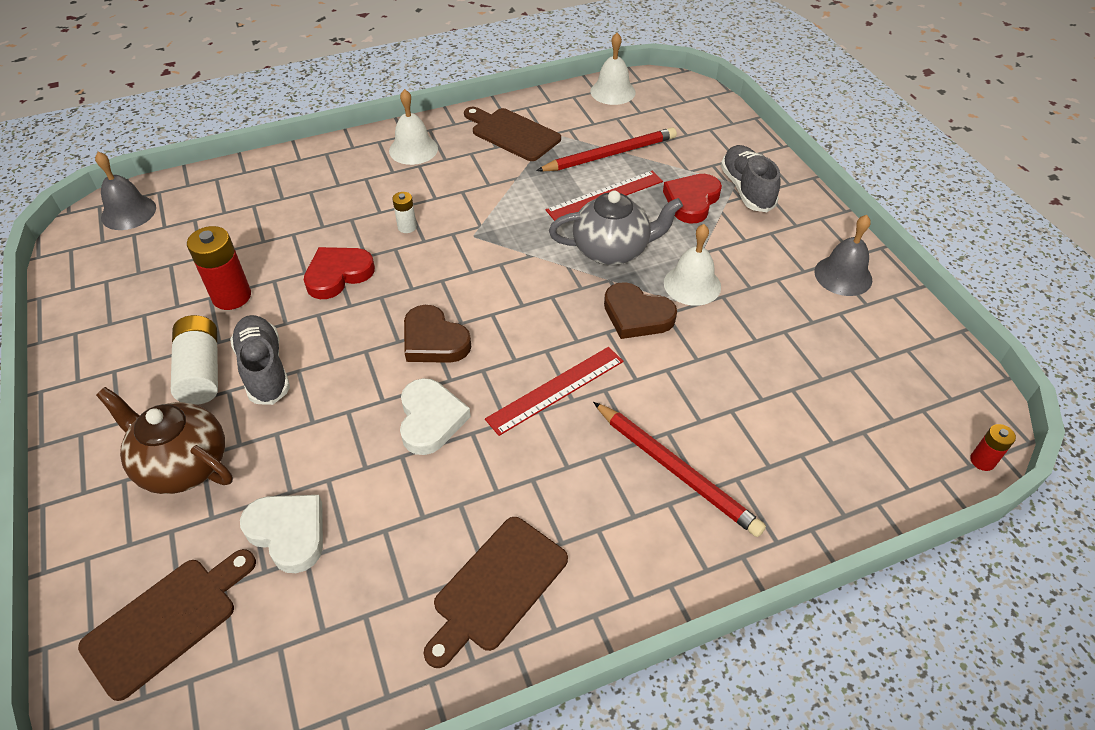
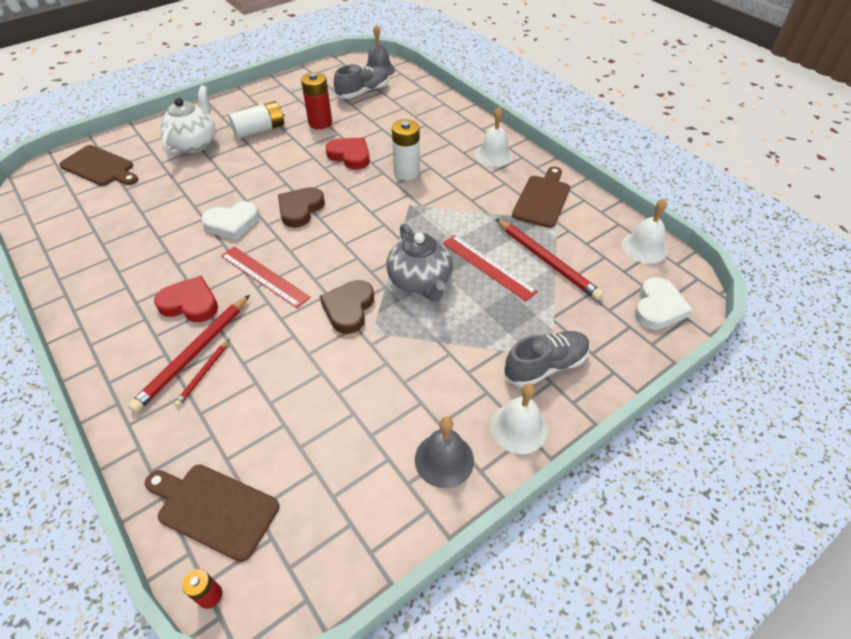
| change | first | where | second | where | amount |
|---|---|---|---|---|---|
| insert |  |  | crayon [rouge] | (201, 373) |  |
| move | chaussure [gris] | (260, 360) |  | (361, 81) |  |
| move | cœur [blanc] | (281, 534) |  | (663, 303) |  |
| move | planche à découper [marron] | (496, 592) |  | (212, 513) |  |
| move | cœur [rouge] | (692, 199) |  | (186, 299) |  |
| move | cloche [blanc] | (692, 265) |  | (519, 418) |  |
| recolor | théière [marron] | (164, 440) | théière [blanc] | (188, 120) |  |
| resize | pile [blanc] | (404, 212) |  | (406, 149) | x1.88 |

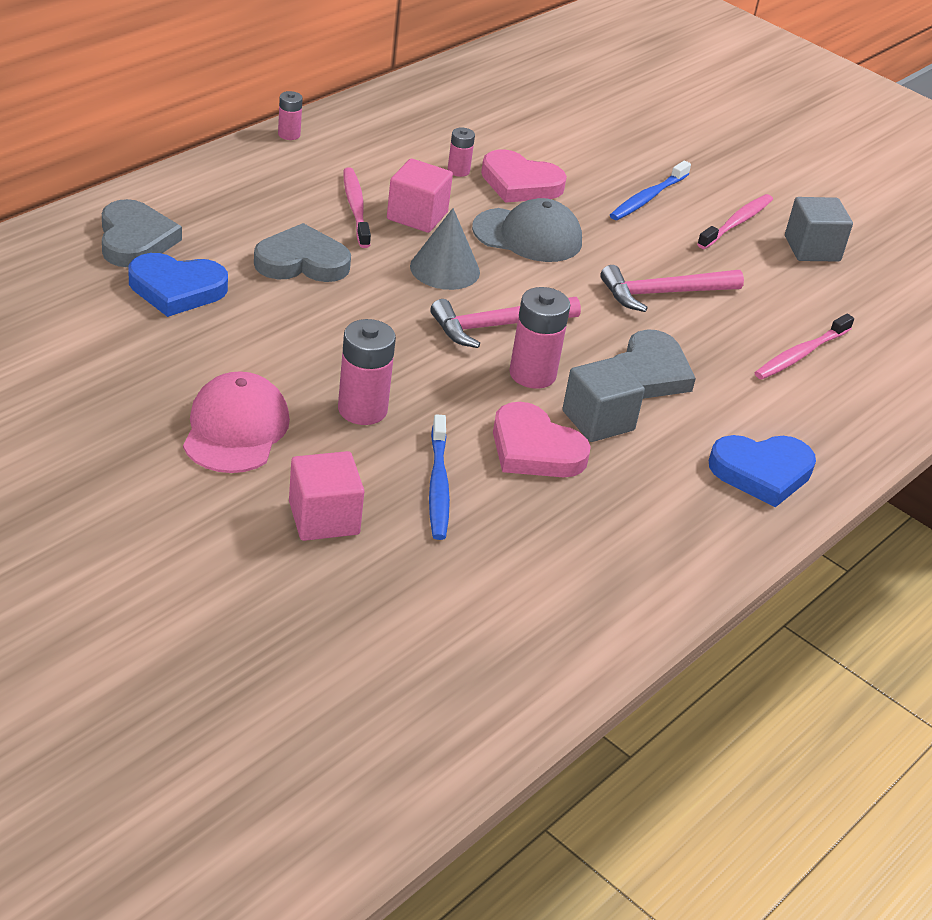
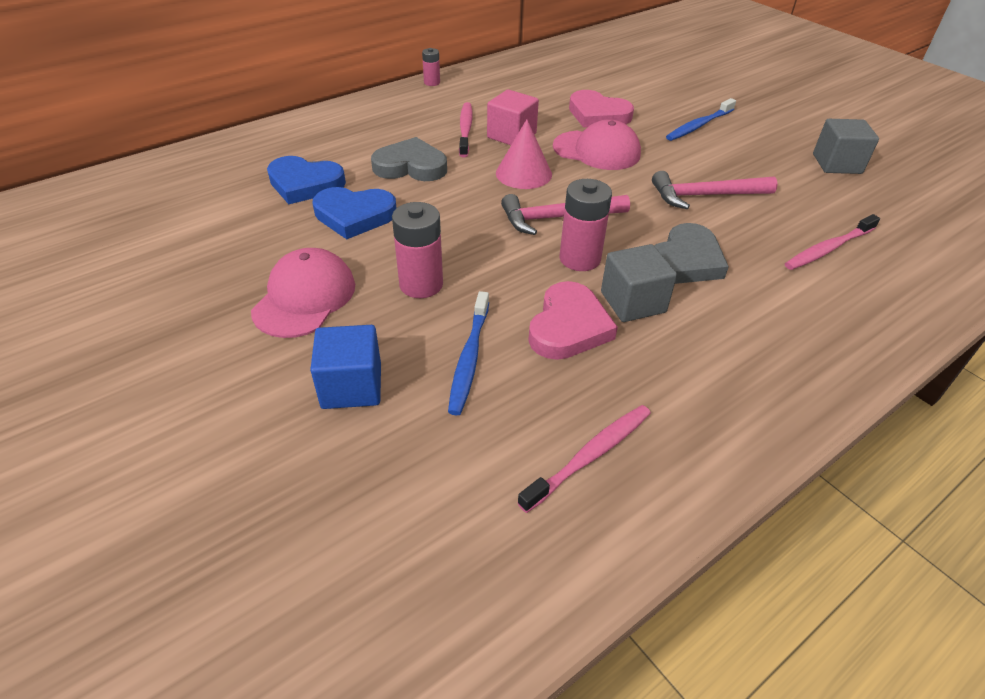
| change | first | where | second | where | amount |
|---|---|---|---|---|---|
| delete | cœur [gris] | (142, 233) |  |  |  |
| delete | pile [rose] | (461, 152) |  |  |  |
| move | brosse à dents [rose] | (735, 221) |  | (584, 459) |  |
| move | cœur [bleu] | (762, 471) |  | (354, 213) |  |
| recolor | cube [rose] | (326, 496) | cube [bleu] | (345, 367) |  |
| recolor | cône [gris] | (445, 249) | cône [rose] | (524, 154) |  |
| recolor | casquette [gris] | (527, 230) | casquette [rose] | (597, 145) |  |
| rotate | cœur [rose] | (542, 439) |  | (573, 320) | 120 degrees counterclockwise |

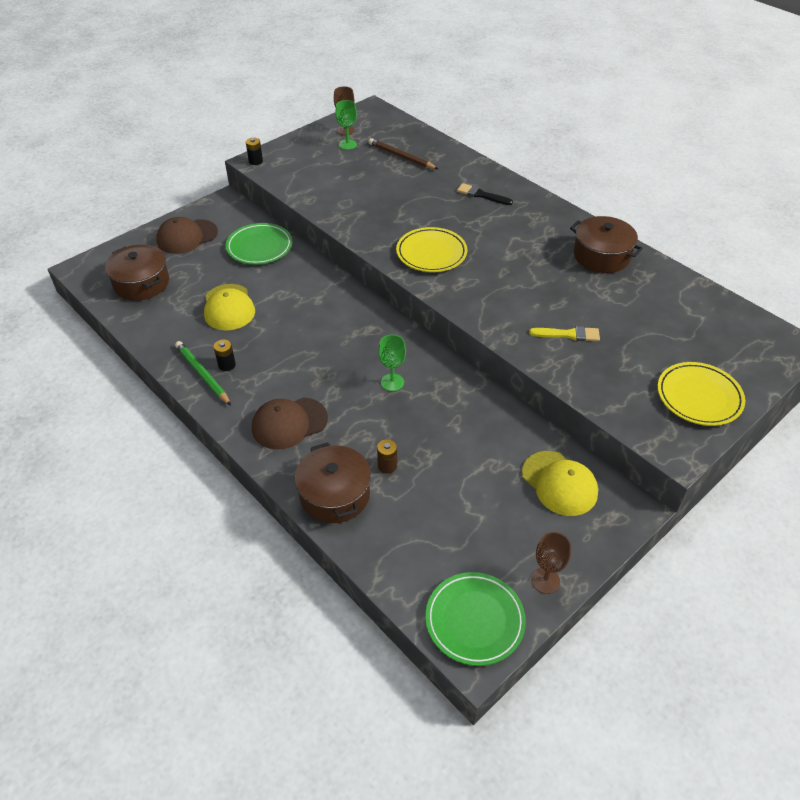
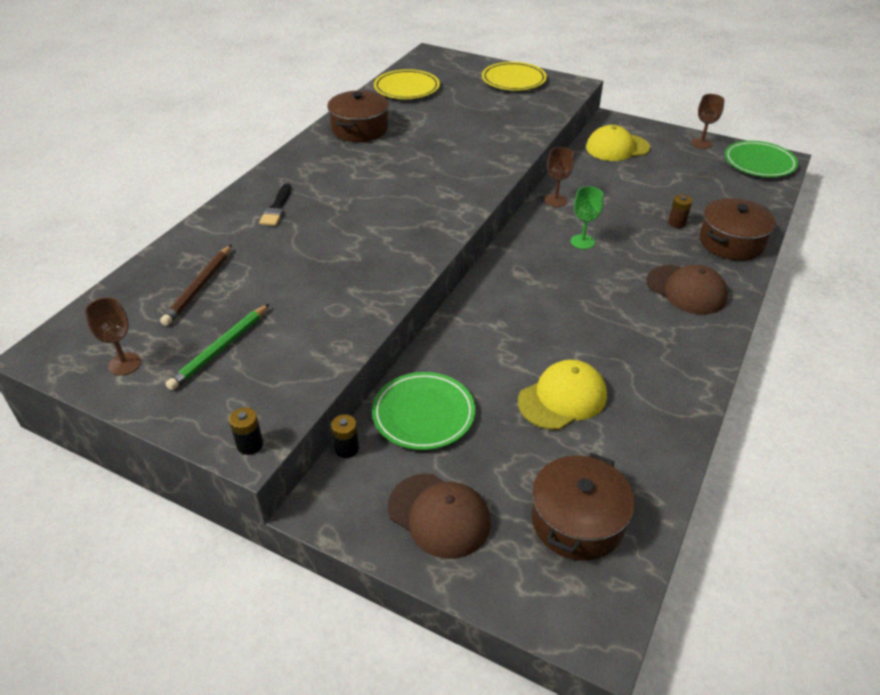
| change | first | where | second | where | amount |
|---|---|---|---|---|---|
| delete | verre à pied [vert] | (346, 125) |  |  |  |
| delete | pinceau [jaune] | (564, 333) |  |  |  |
| insert |  |  | verre à pied [marron] | (559, 177) |  |
| move | crayon [vert] | (203, 373) |  | (217, 347) |  |
| move | pile [noir] | (225, 355) |  | (345, 436) |  |
| move | assiette [jaune] | (431, 249) |  | (407, 84) |  |
| rotate | casquette [jaune] | (560, 483) |  | (618, 143) | 135 degrees counterclockwise |

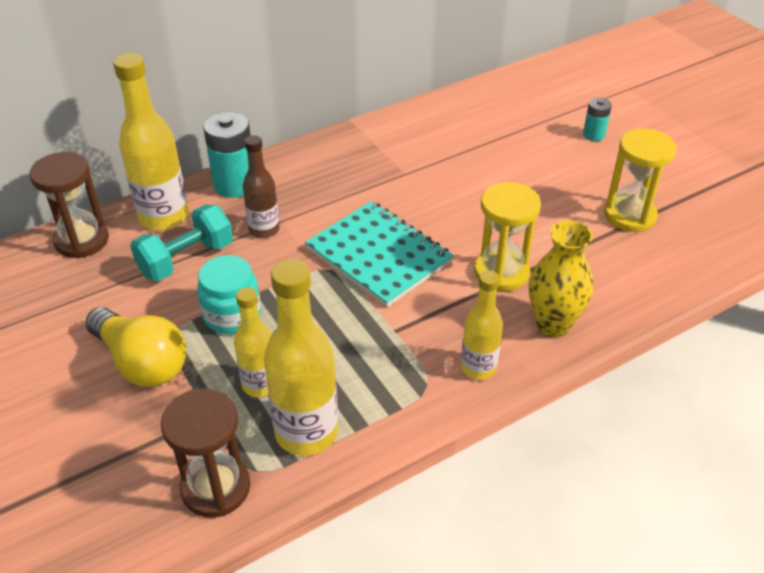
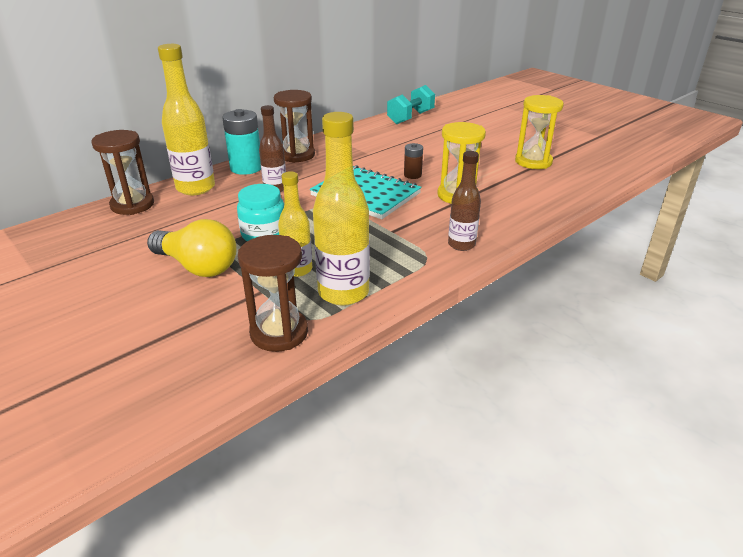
| change | first | where | second | where | amount |
|---|---|---|---|---|---|
| delete | vase [jaune] | (561, 278) |  |  |  |
| delete | pile [turquoise] | (597, 119) |  |  |  |
| insert |  |  | sablier [marron] | (294, 126) |  |
| insert |  |  | pile [marron] | (413, 161) |  |
| move | haltère [turquoise] | (181, 242) |  | (411, 104) |  |
| recolor | bouteille [jaune] | (482, 325) | bouteille [marron] | (464, 201) |  |

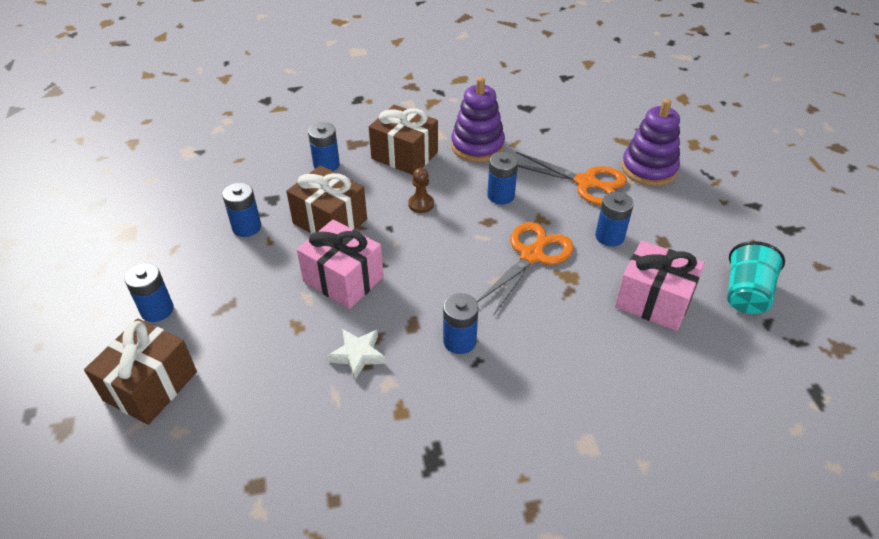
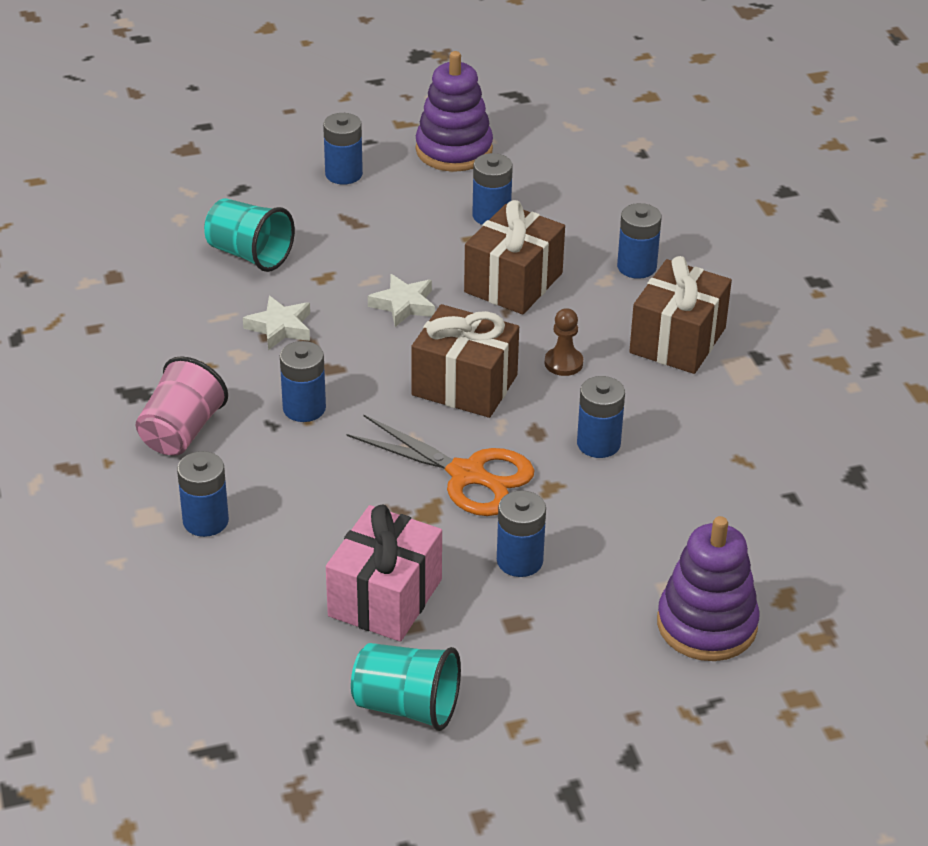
| change | first | where | second | where | amount |
|---|---|---|---|---|---|
| delete | ciseaux [orange] | (571, 179) |  |  |  |
| insert |  |  | gobelet [rose] | (182, 406) |  |
| insert |  |  | pile [bleu] | (203, 494) |  |
| insert |  |  | gobelet [turquoise] | (249, 235) |  |
| move | cadeau [marron] | (140, 372) |  | (465, 361) |  |
| move | jouet à empiler [violet] | (478, 119) |  | (454, 111) |  |
| replace | cadeau [rose] | (340, 264) | étoile [blanc] | (401, 300) |  |

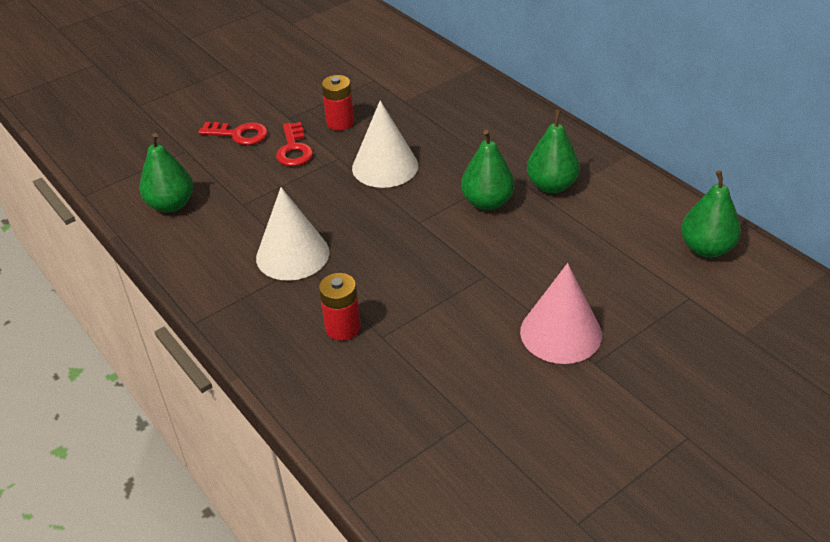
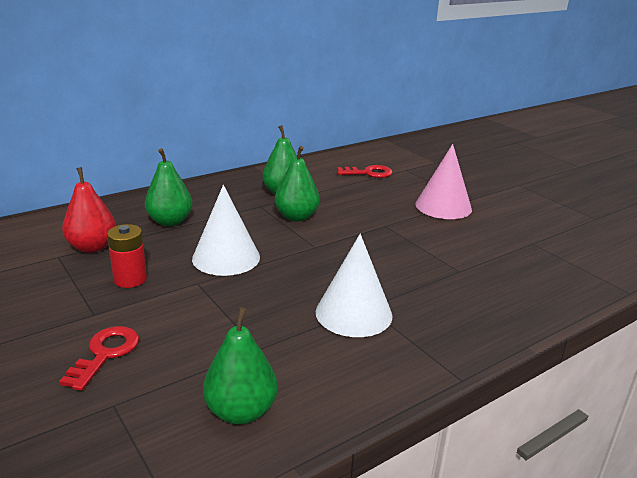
| change | first | where | second | where | amount |
|---|---|---|---|---|---|
| delete | pile [rouge] | (340, 307) |  |  |  |
| insert |  |  | poire [rouge] | (89, 210) |  |
| move | clé [rouge] | (294, 144) |  | (365, 171) |  |
| move | poire [vert] | (711, 214) |  | (169, 187) |  |

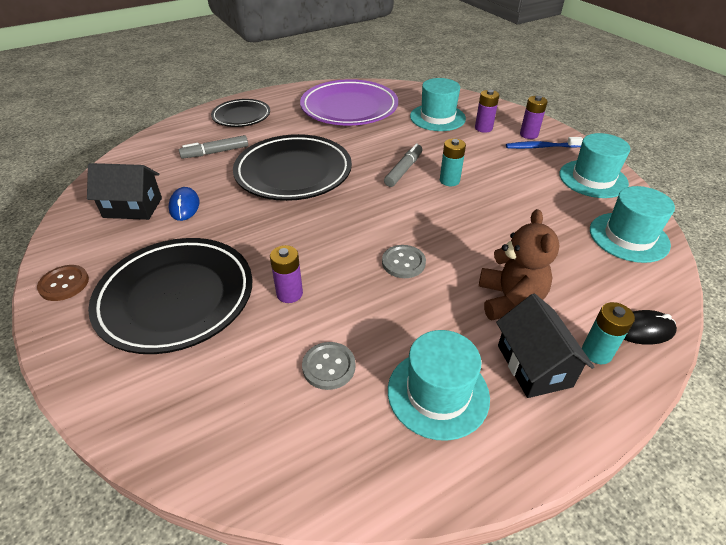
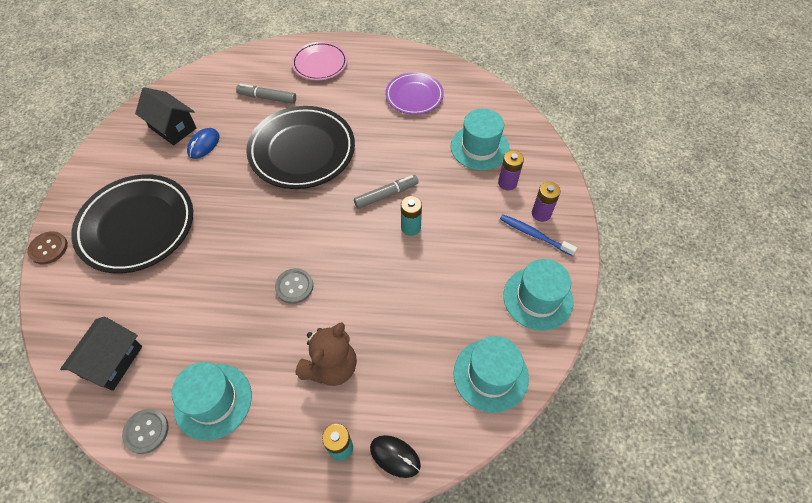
| change | first | where | second | where | amount |
|---|---|---|---|---|---|
| delete | pile [violet] | (286, 274) |  |  |  |
| move | bouton [marron] | (63, 283) |  | (47, 248) |  |
| move | bouton [gris] | (329, 366) |  | (145, 431) |  |
| move | maison [noir] | (545, 345) |  | (101, 353) |  |
| recolor | assiette [noir] | (240, 113) | assiette [rose] | (319, 61) |  |
| resize | assiette [violet] | (349, 102) |  | (414, 93) | x0.58 |

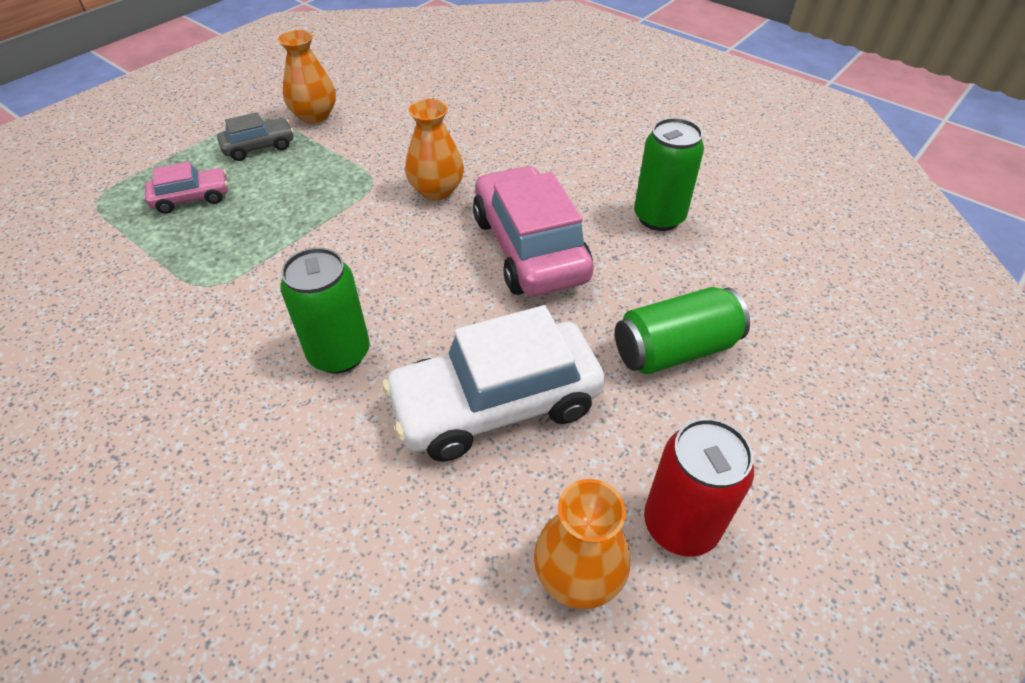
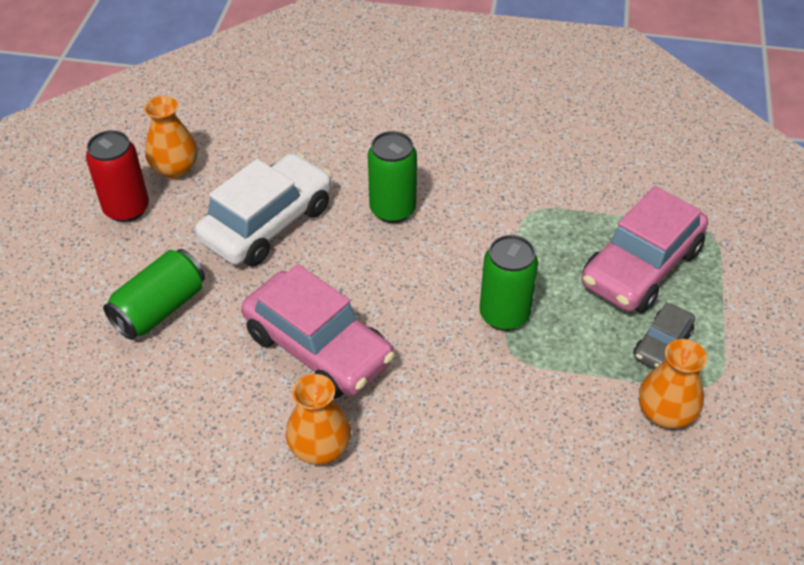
| change | first | where | second | where | amount |
|---|---|---|---|---|---|
| move | vase [orange] | (434, 149) |  | (318, 419) |  |
| move | canette [vert] | (669, 174) |  | (508, 283) |  |
| resize | voiture [rose] | (186, 188) |  | (645, 249) | x2.00 |

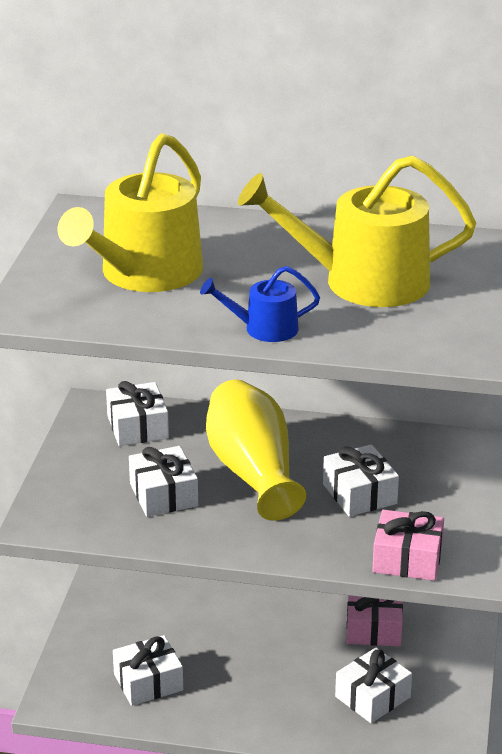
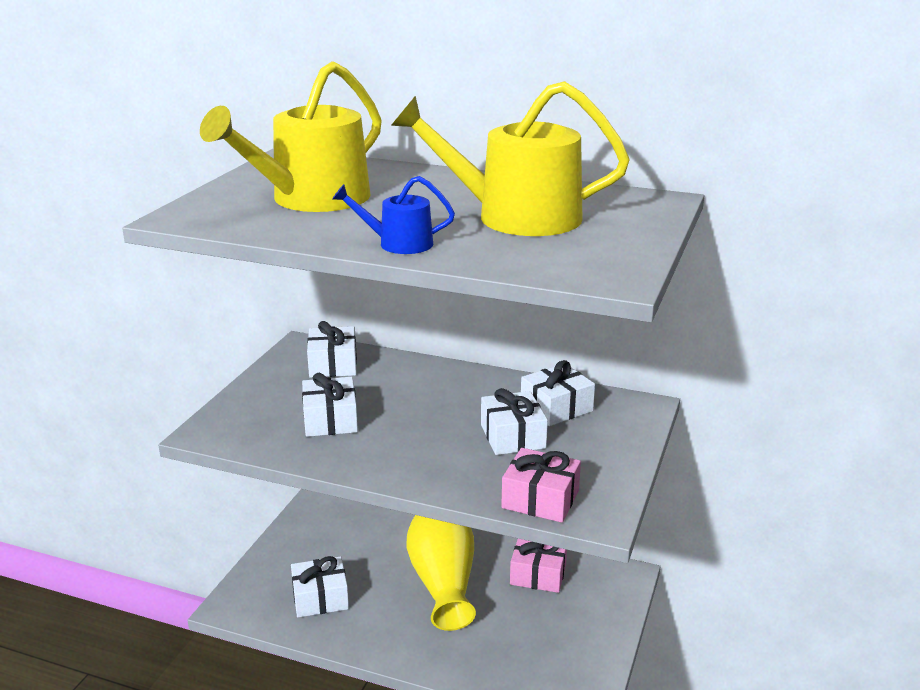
| change | first | where | second | where | amount |
|---|---|---|---|---|---|
| move | vase [jaune] | (256, 450) |  | (441, 573) |  |
| move | cadeau [blanc] | (373, 685) |  | (558, 393) |  |

